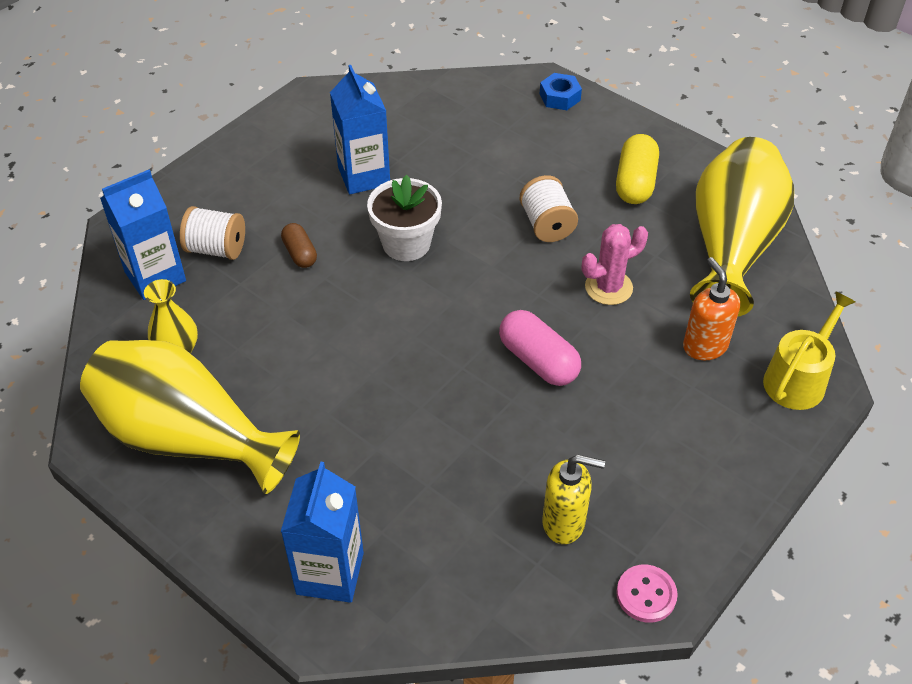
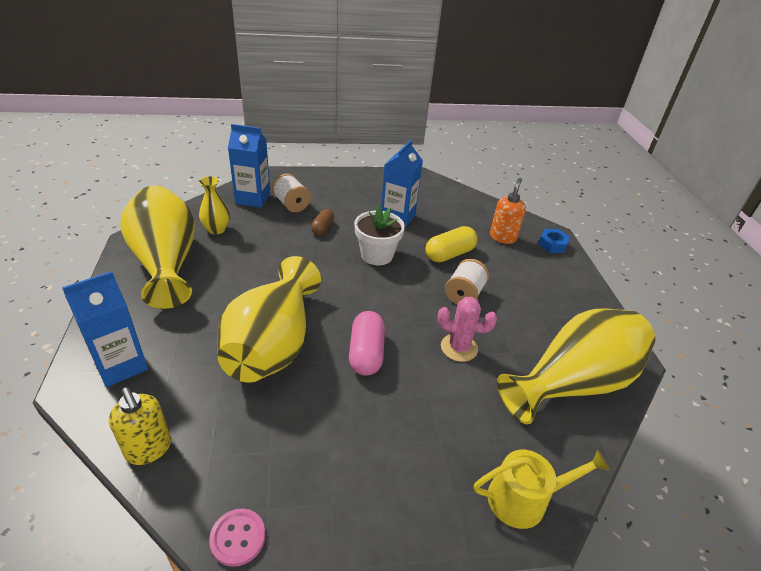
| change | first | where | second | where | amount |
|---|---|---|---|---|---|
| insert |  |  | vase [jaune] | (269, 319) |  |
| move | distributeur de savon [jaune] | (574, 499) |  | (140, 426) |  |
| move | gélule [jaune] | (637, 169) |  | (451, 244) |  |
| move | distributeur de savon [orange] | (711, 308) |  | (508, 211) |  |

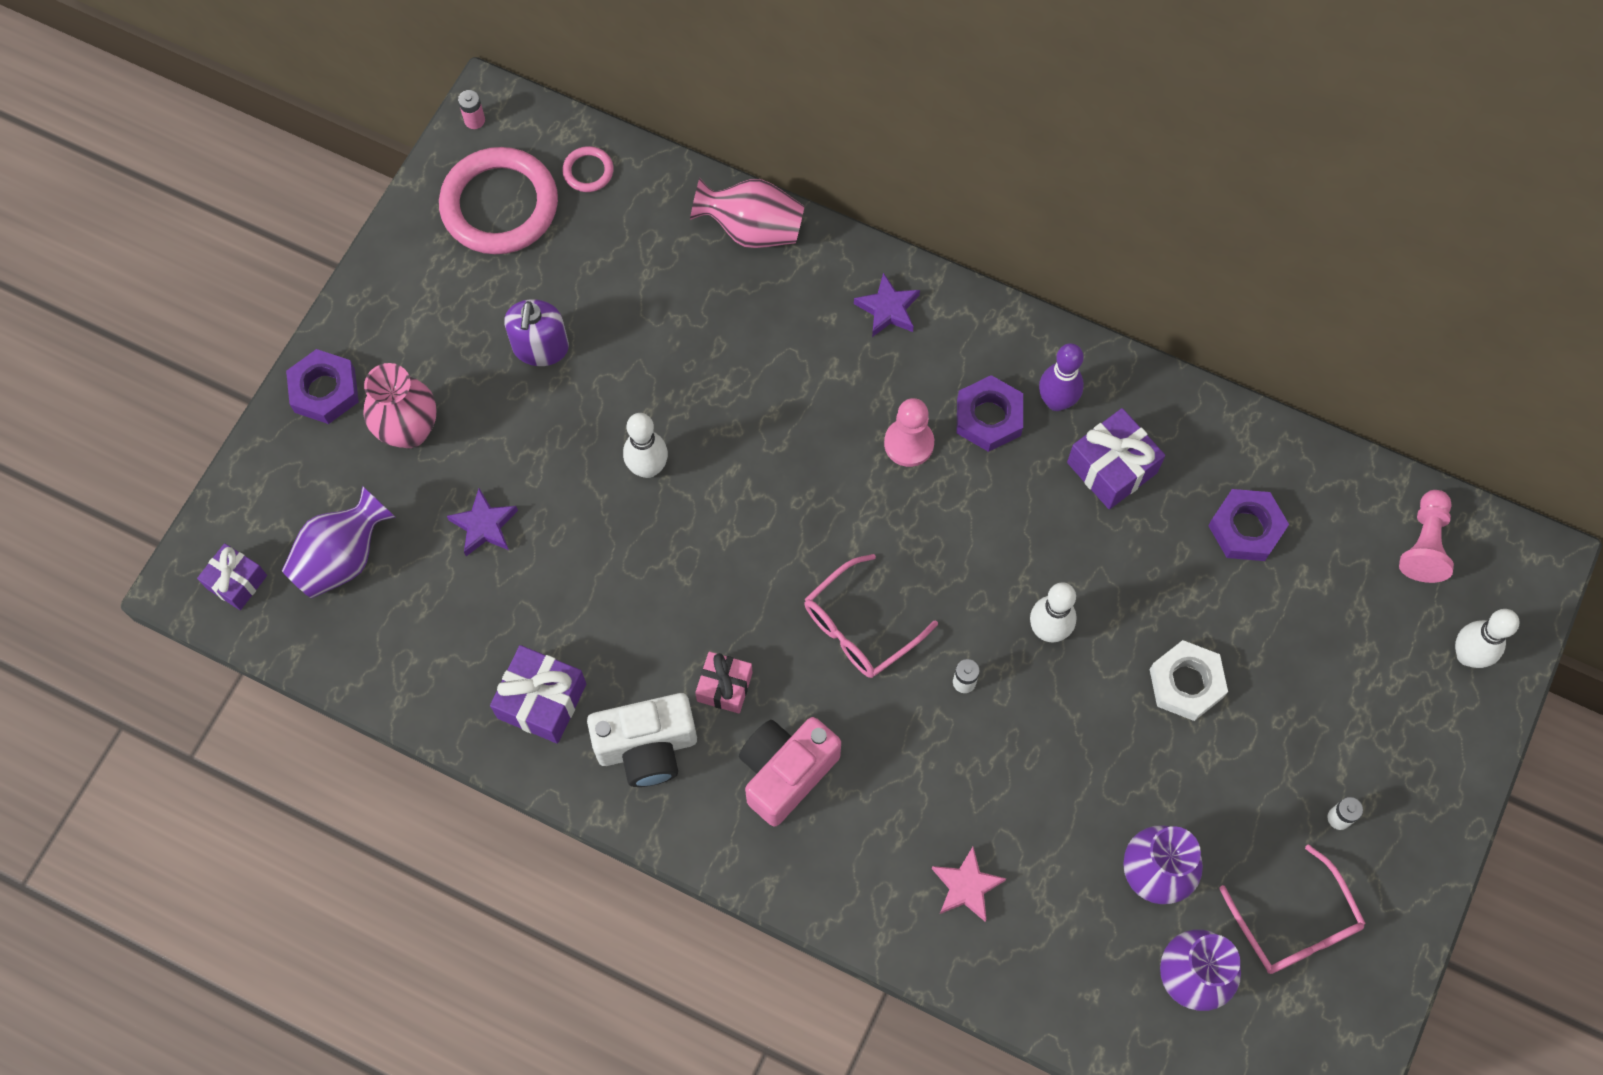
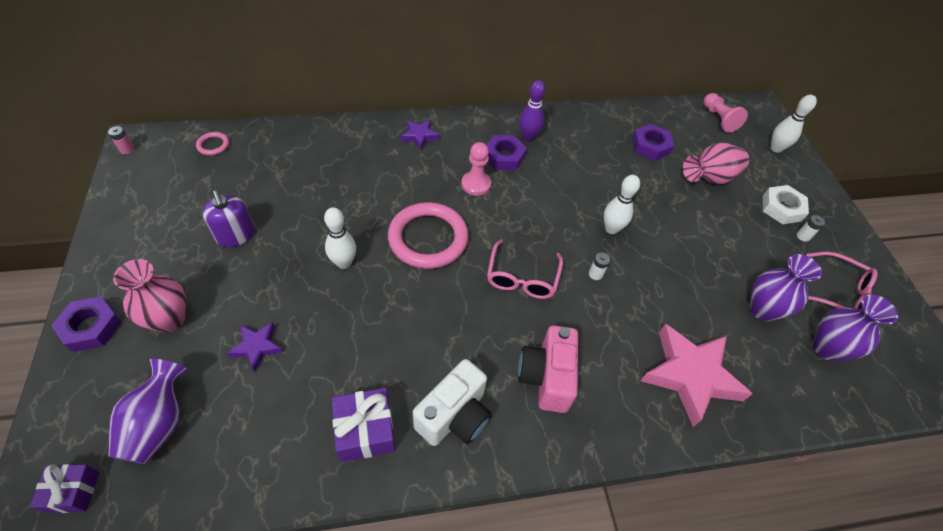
| change | first | where | second | where | amount |
|---|---|---|---|---|---|
| delete | cadeau [rose] | (724, 683) |  |  |  |
| delete | cadeau [violet] | (1116, 458) |  |  |  |
| move | anneau [rose] | (498, 200) |  | (428, 235) |  |
| move | vase [rose] | (747, 213) |  | (716, 163) |  |
| move | écrou [blanc] | (1189, 680) |  | (786, 204) |  |
| resize | étoile [rose] | (969, 884) |  | (696, 375) | x2.01 |

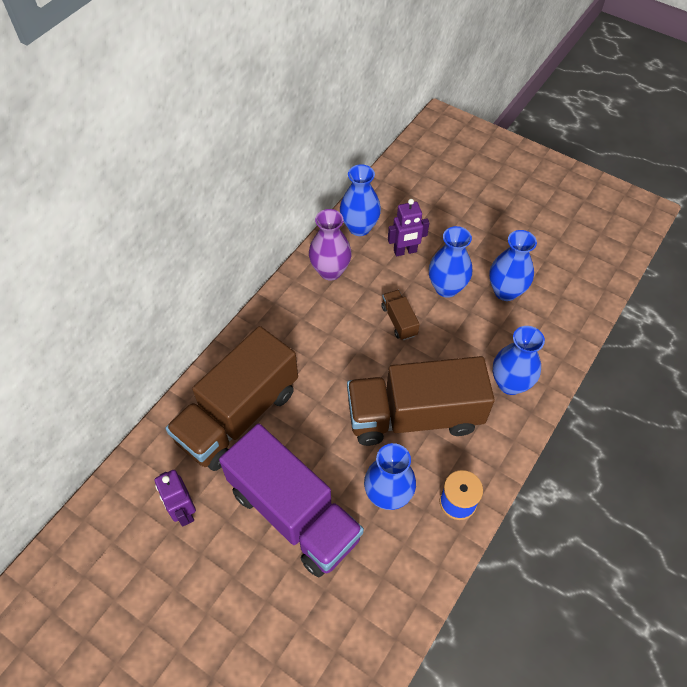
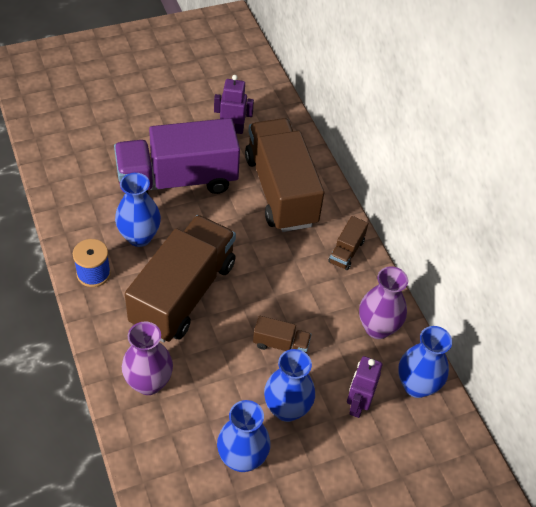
| change | first | where | second | where | amount |
|---|---|---|---|---|---|
| insert |  |  | camion [marron] | (348, 243) |  |
| recolor | vase [bleu] | (519, 360) | vase [violet] | (147, 358) |  |

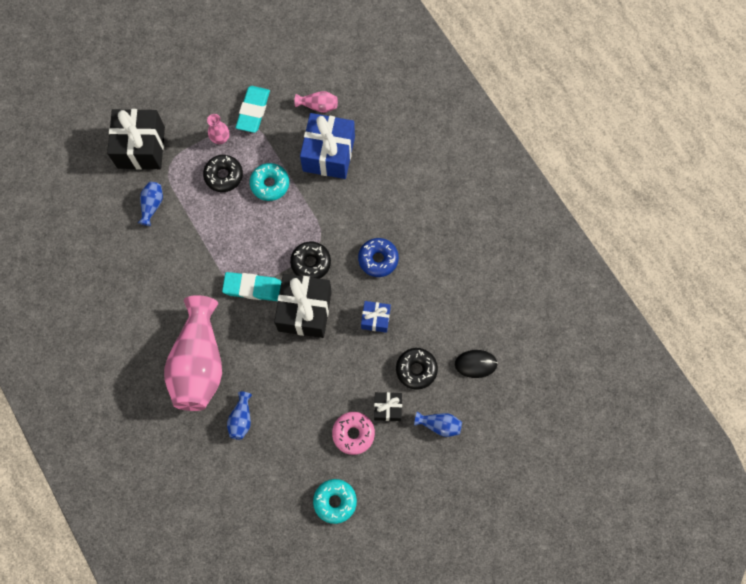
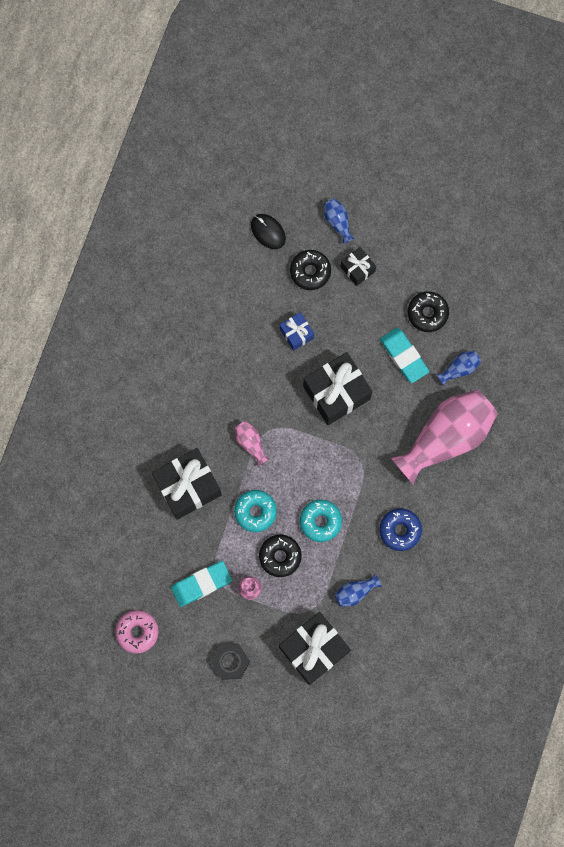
| change | first | where | second | where | amount |
|---|---|---|---|---|---|
| insert |  |  | écrou [noir] | (230, 662) |  |
| move | gomme [turquoise] | (251, 286) |  | (404, 355) |  |
| move | beignet [noir] | (310, 260) |  | (428, 312) |  |
| move | vase [rose] | (316, 102) |  | (252, 443) |  |
| move | beignet [turquoise] | (335, 501) |  | (321, 521) |  |
| move | beignet [rose] | (353, 433) |  | (137, 631) |  |
| move | beignet [bleu] | (378, 257) |  | (400, 529) |  |
| recolor | cadeau [bleu] | (327, 146) | cadeau [noir] | (187, 484) |  |

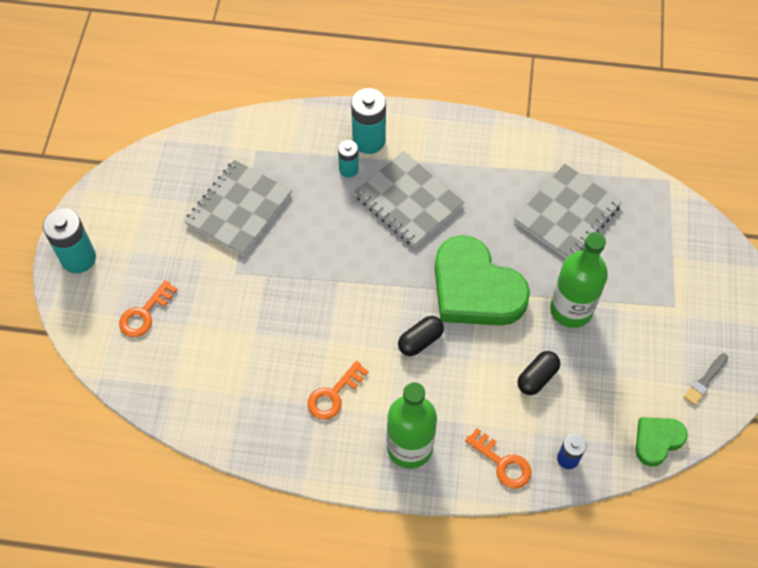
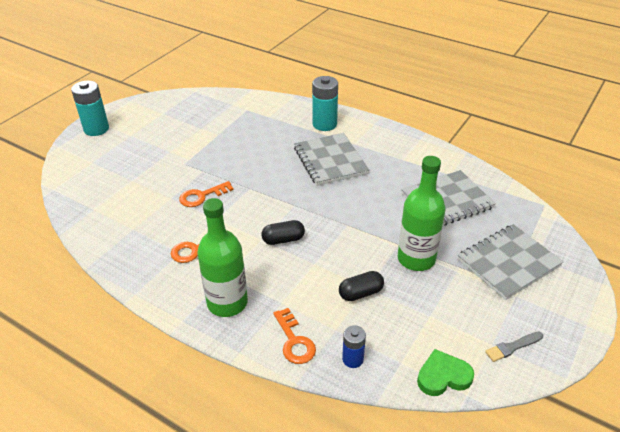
| change | first | where | second | where | amount |
|---|---|---|---|---|---|
| delete | pile [turquoise] | (348, 158) |  |  |  |
| delete | cœur [vert] | (482, 280) |  |  |  |
| move | clé [orange] | (148, 308) |  | (206, 194) |  |
| move | carnet [gris] | (238, 208) |  | (511, 262) |  |

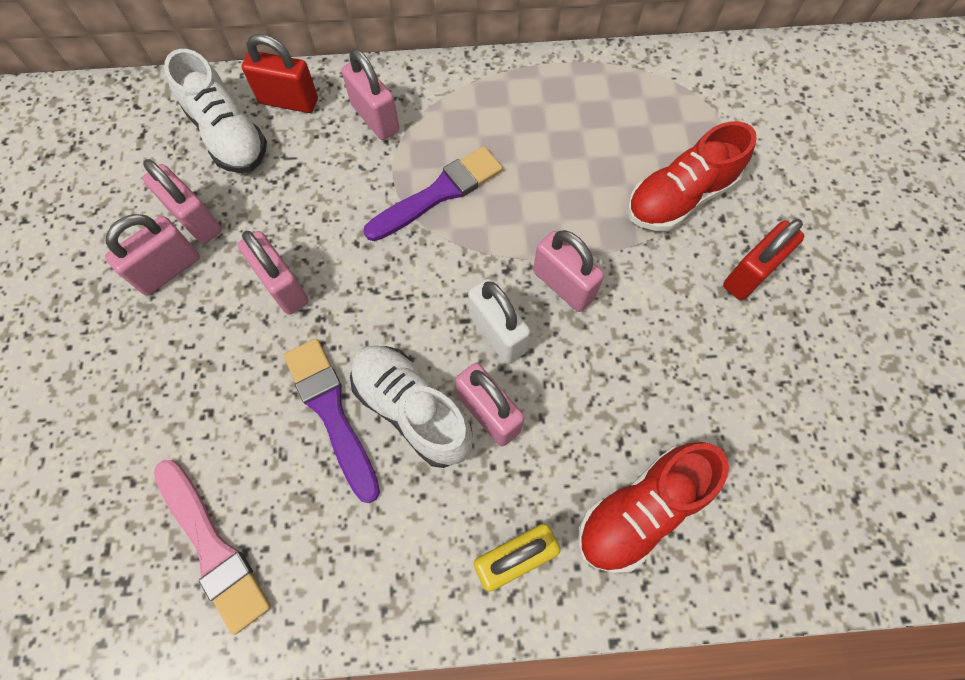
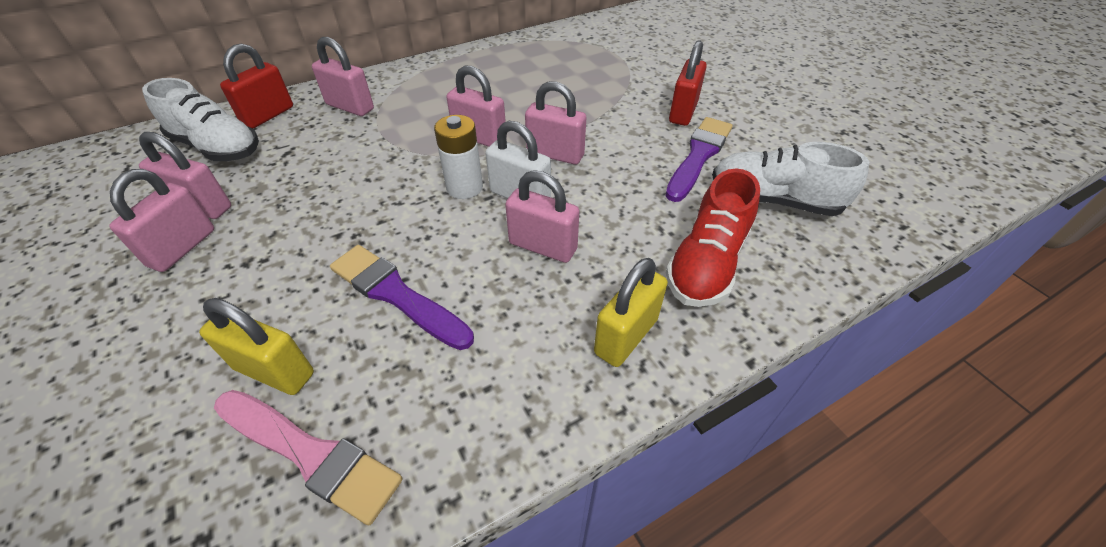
| change | first | where | second | where | amount |
|---|---|---|---|---|---|
| delete | chaussure [rouge] | (692, 176) |  |  |  |
| insert |  |  | cadenas [jaune] | (256, 346) |  |
| insert |  |  | pile [blanc] | (458, 157) |  |
| move | cadenas [rose] | (273, 273) |  | (476, 106) |  |
| move | chaussure [blanc] | (411, 406) |  | (790, 179) |  |
| move | pinceau [violet] | (433, 193) |  | (699, 159) |  |
| rotate | cadenas [rouge] | (280, 73) |  | (256, 86) | 45 degrees counterclockwise |

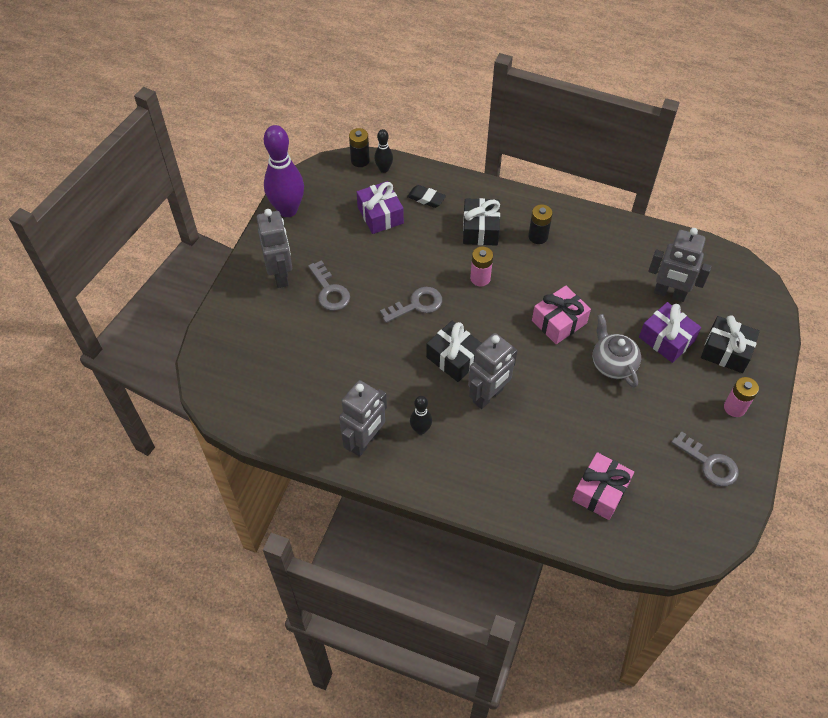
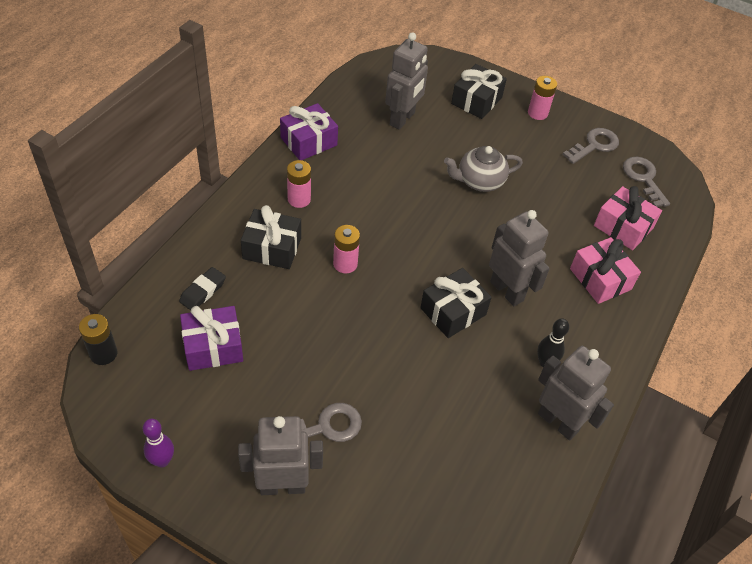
| change | first | where | second | where | amount |
|---|---|---|---|---|---|
| delete | quille [noir] | (383, 151) |  |  |  |
| move | clé [gris] | (411, 305) |  | (646, 182) |  |
| move | cadeau [rose] | (561, 315) |  | (605, 270) |  |
| move | cadeau [violet] | (670, 332) |  | (309, 131) |  |
| recolor | pile [noir] | (540, 224) | pile [rose] | (299, 184) |  |
| resize | quille [violet] | (284, 171) |  | (158, 443) | x0.49 |

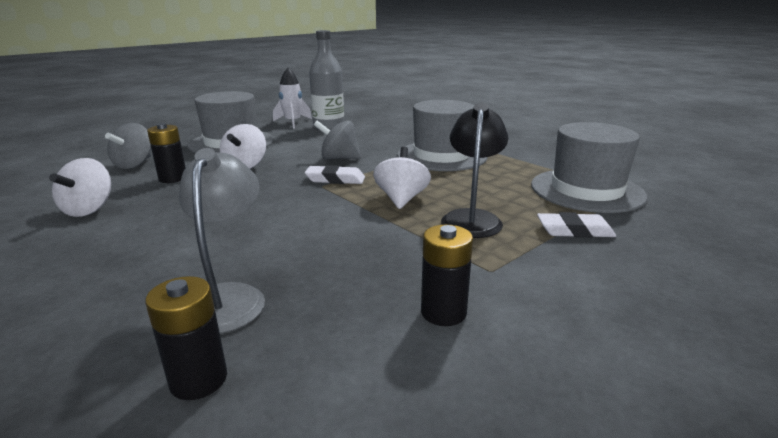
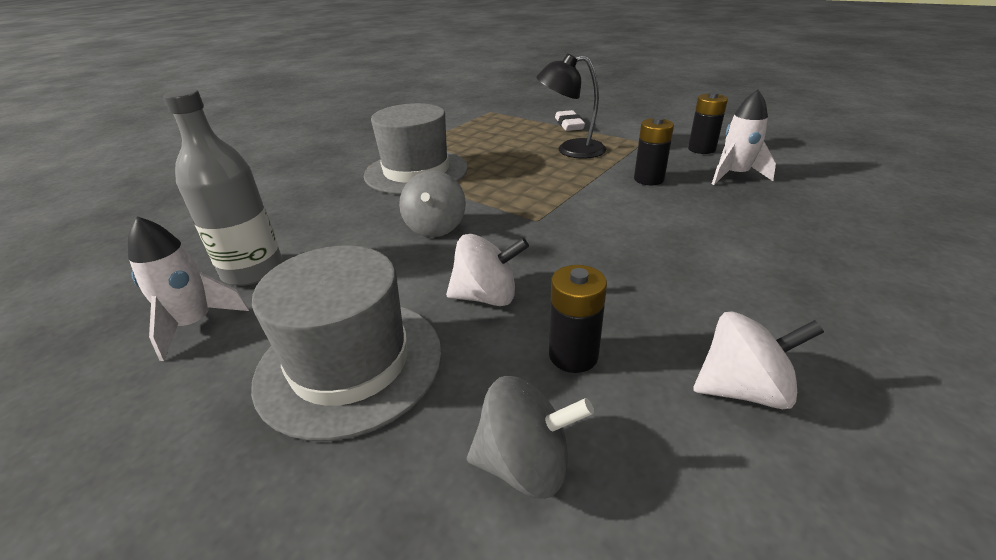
| change | first | where | second | where | amount |
|---|---|---|---|---|---|
| delete | lampe [gris] | (222, 241) |  |  |  |
| delete | gomme [blanc] | (335, 174) |  |  |  |
| delete | toupie [blanc] | (402, 178) |  |  |  |
| delete | chapeau [gris] | (589, 167) |  |  |  |
| insert |  |  | fusée [blanc] | (744, 137) |  |
| move | pile [noir] | (186, 338) |  | (654, 151) |  |

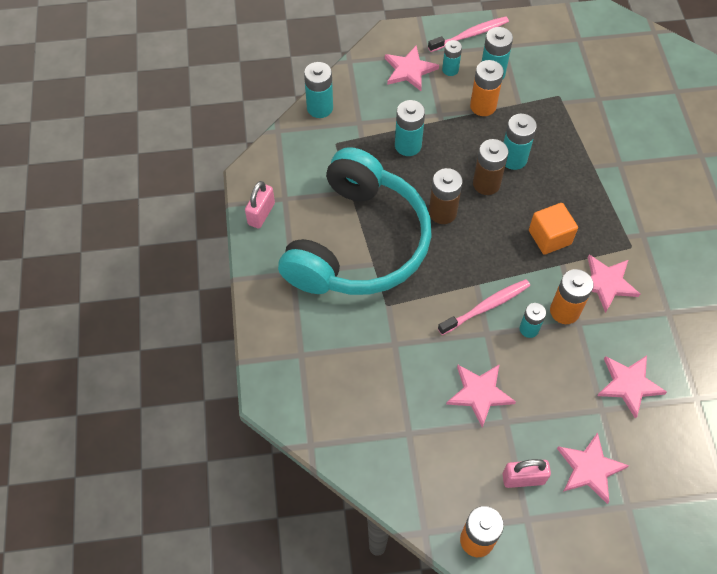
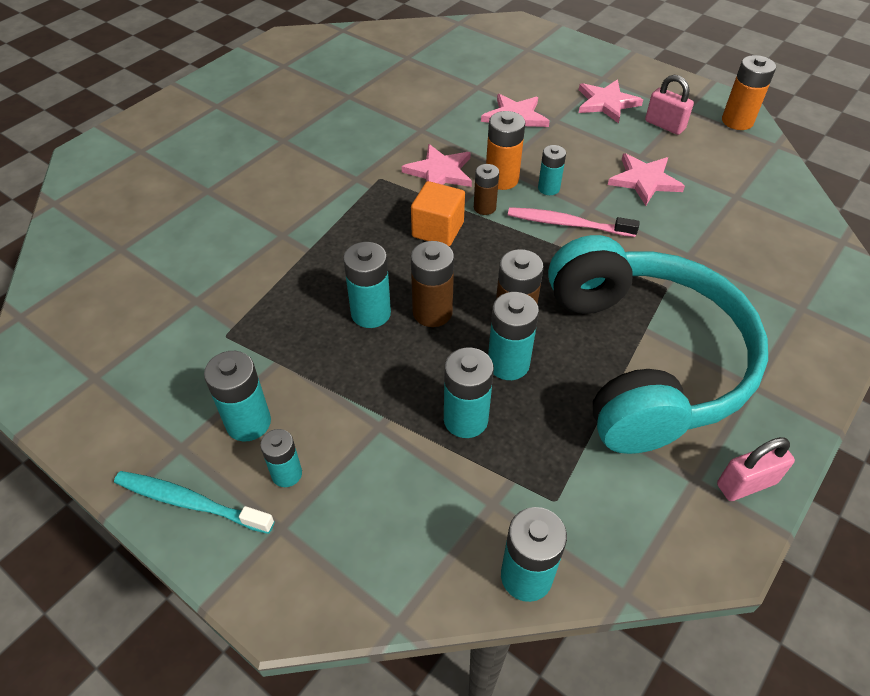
| change | first | where | second | where | amount |
|---|---|---|---|---|---|
| delete | étoile [rose] | (412, 68) |  |  |  |
| delete | pile [orange] | (487, 88) |  |  |  |
| insert |  |  | pile [marron] | (486, 189) |  |
| insert |  |  | pile [turquoise] | (513, 336) |  |
| recolor | brosse à dents [rose] | (468, 34) | brosse à dents [turquoise] | (194, 502) |  |
| rotate | casque audio [turquoise] | (355, 221) |  | (658, 344) | 105 degrees clockwise |

